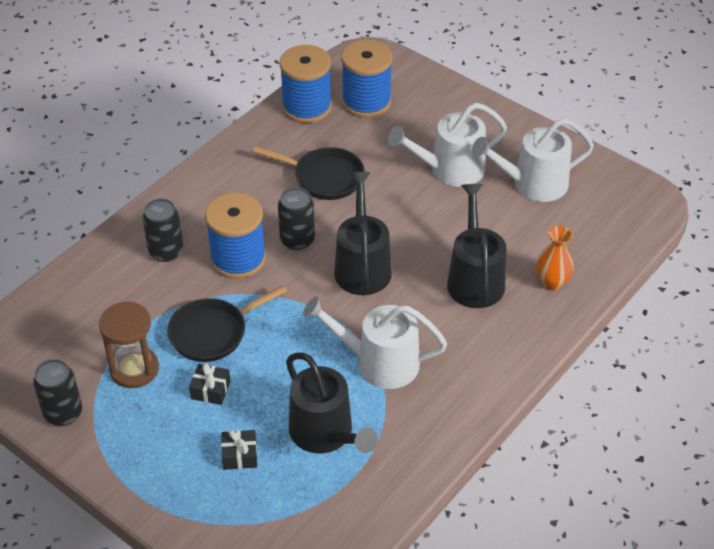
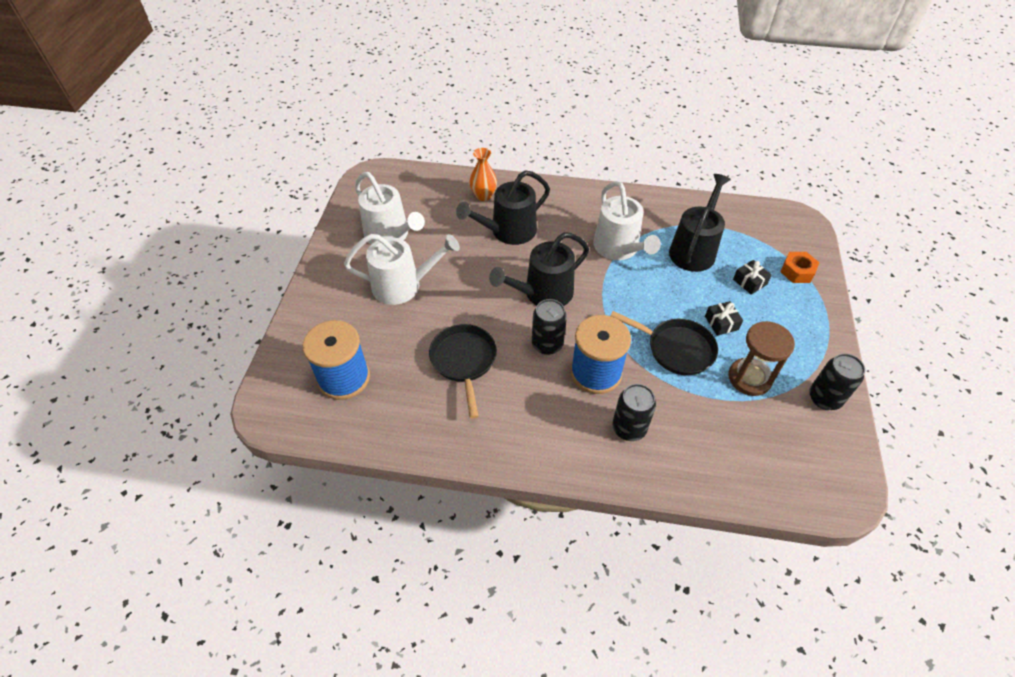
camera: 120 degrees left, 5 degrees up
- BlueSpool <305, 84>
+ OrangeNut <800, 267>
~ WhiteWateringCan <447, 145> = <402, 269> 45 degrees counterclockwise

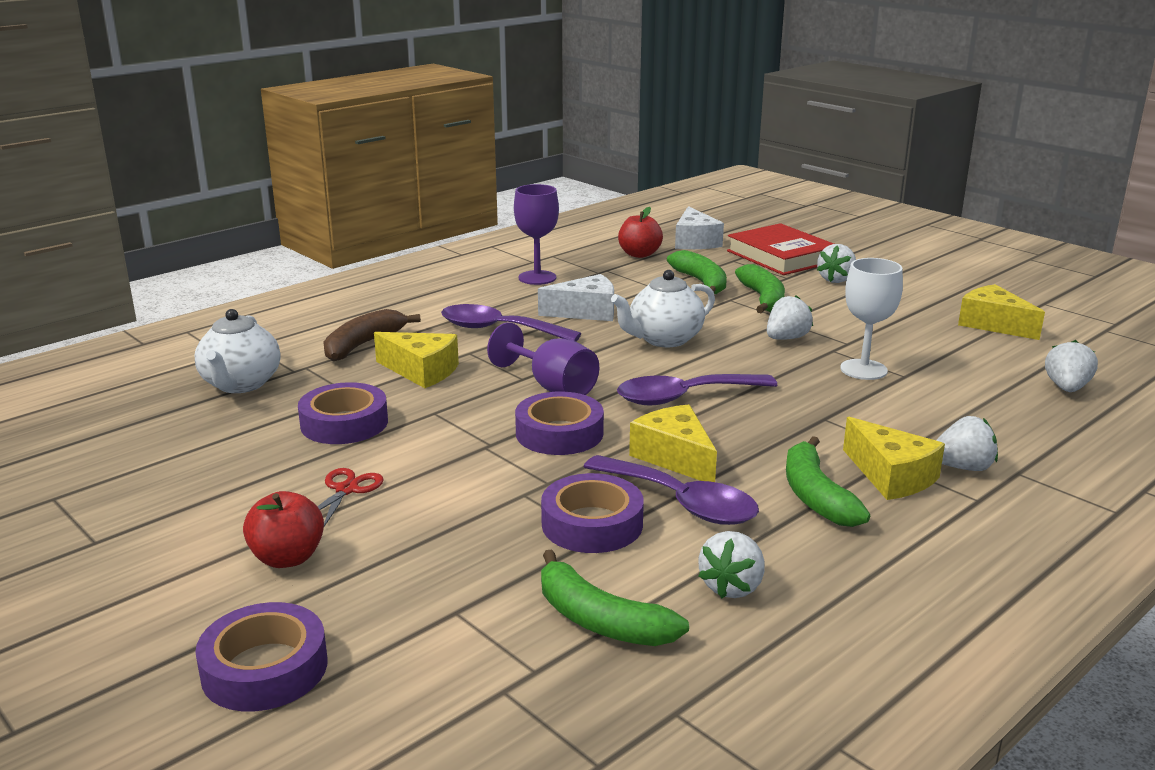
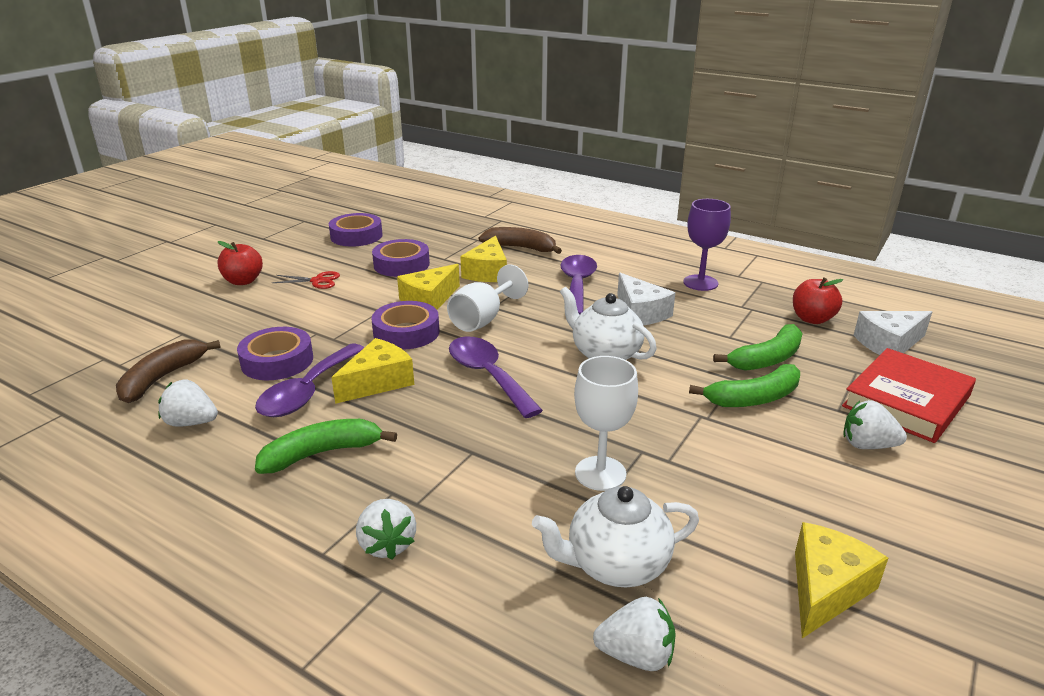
camera: 75 degrees right, 5 degrees up
- WhiteStrawberry <790, 317>
~ WhiteTeapot <237, 351> to <615, 536>
~ PurpleTape <261, 656> to <356, 229>
~ YellowCheese <894, 458> to <428, 287>
~ PurpleGoblet <543, 358> to WhiteGoblet <487, 298>
~ GreenBanana <615, 598> to BrownBanana <168, 371>

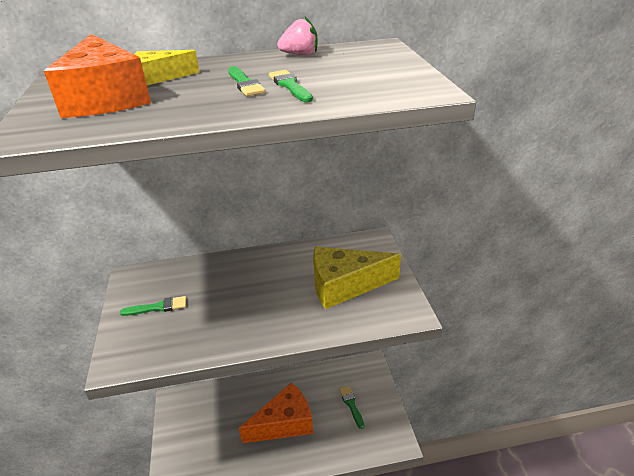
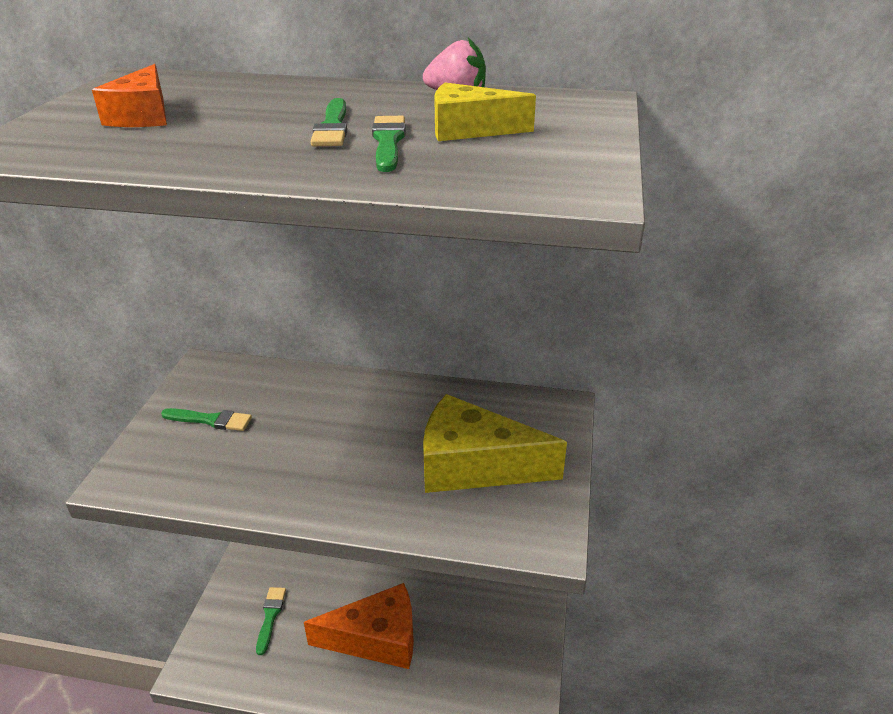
camera: 20 degrees right, 0 degrees up
~ YellowCheese <167, 67> to <485, 112>
~ GreenBrush <352, 407> to <271, 621>
~ OrangeCheese <97, 76> = <129, 95> x0.55

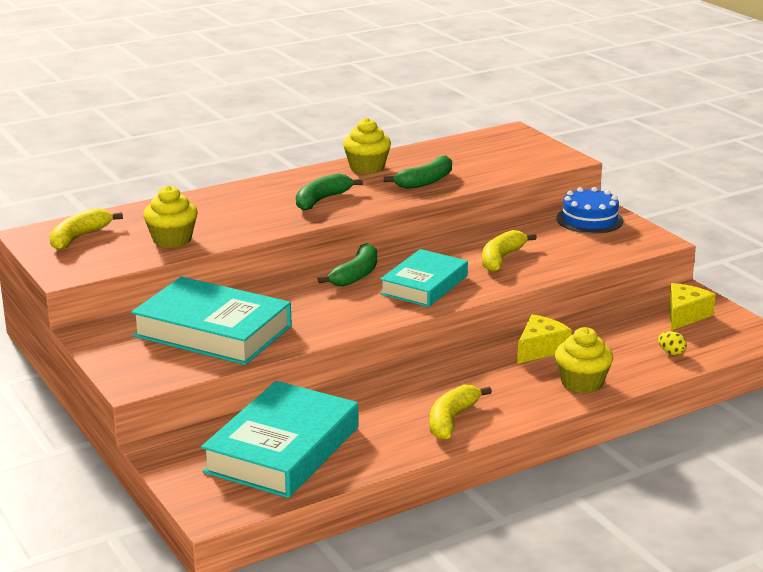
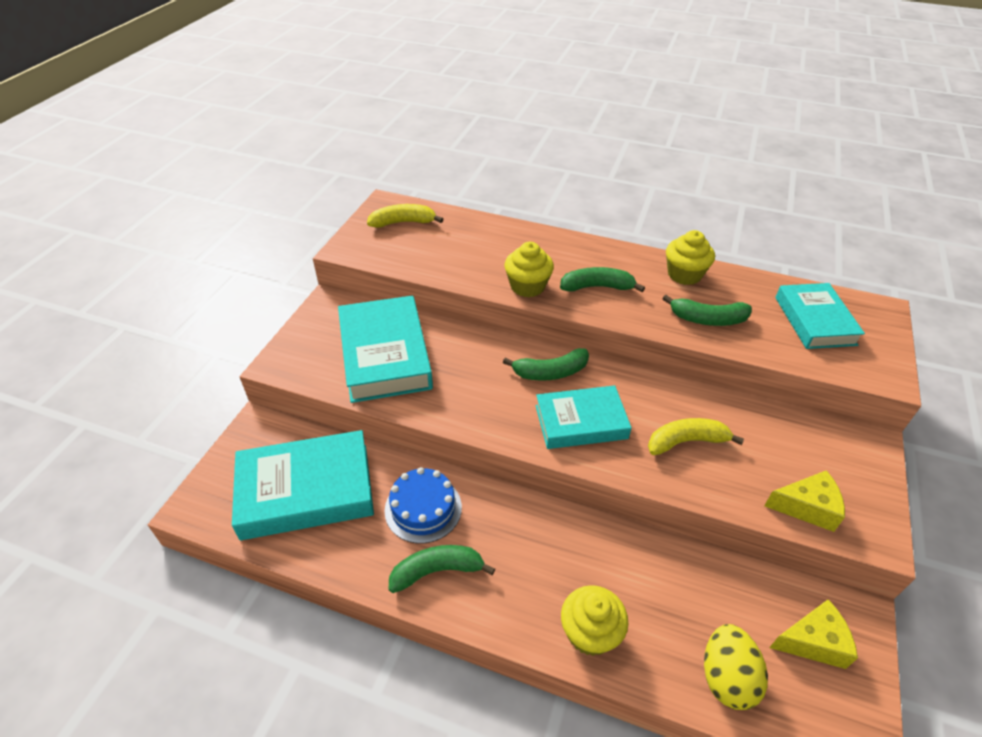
camera: 50 degrees right, 20 degrees up
+ TurquoiseBook <820, 316>
~ YellowCupcake <170, 216> to <529, 269>
~ YellowCheese <544, 339> to <804, 501>
~ BlueCake <589, 210> to <423, 505>
~ YellowBanana <461, 412> to GreenBanana <442, 569>
~ YellowEgg <672, 343> = <736, 667> x2.07

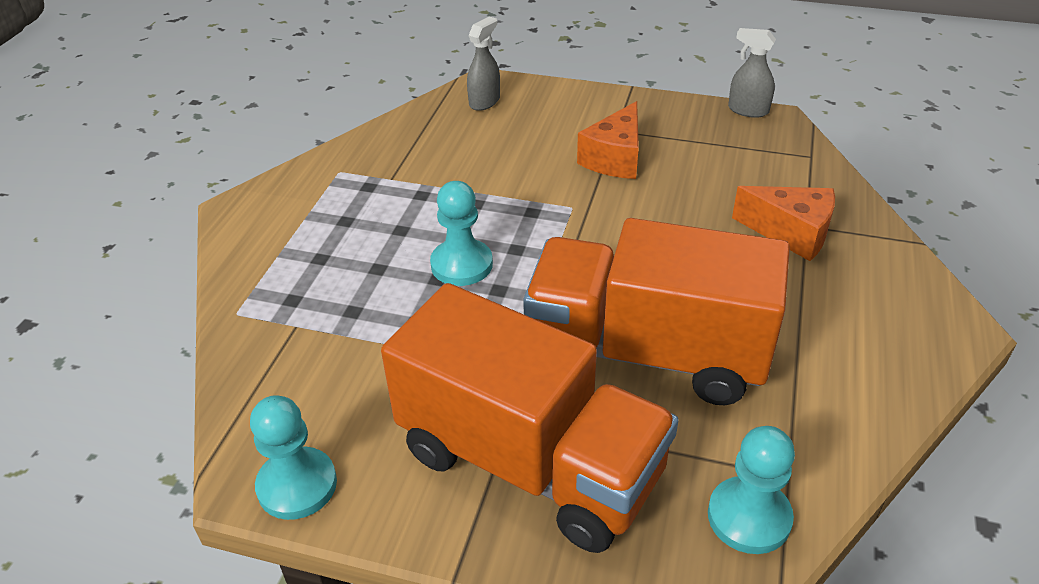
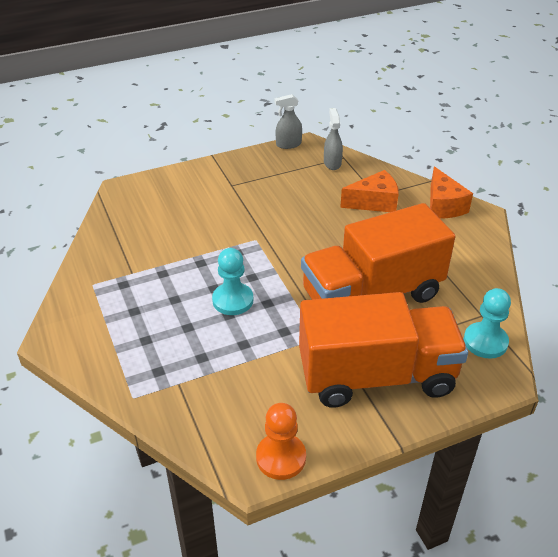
camera: 40 degrees left, 0 degrees up
~ GreySprayBottle <483, 64> to <333, 139>
~ OrangeCheese <608, 140> to <451, 192>
~ TurquoisePawn <293, 457> to OrangePawn <281, 441>

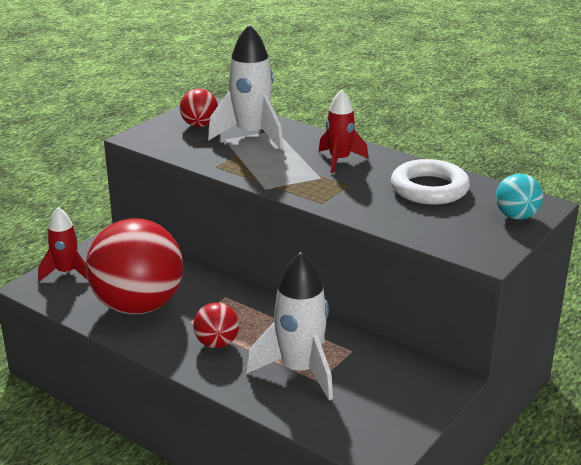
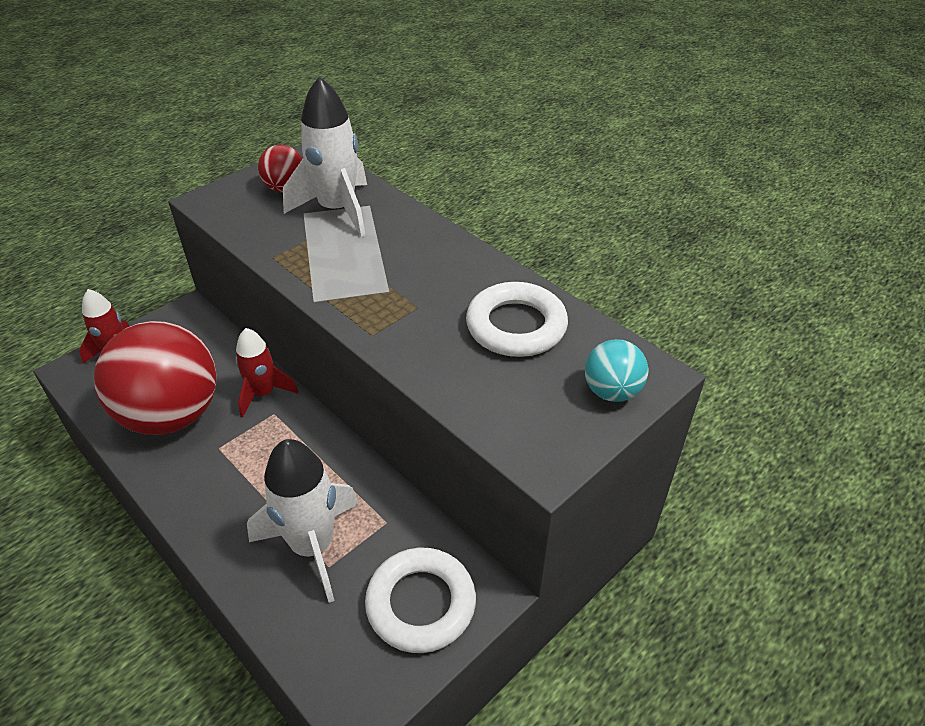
camera: 10 degrees right, 15 degrees up
- RedBall <216, 325>
+ WhiteRing <420, 600>
~ RedRocket <343, 131> to <266, 372>

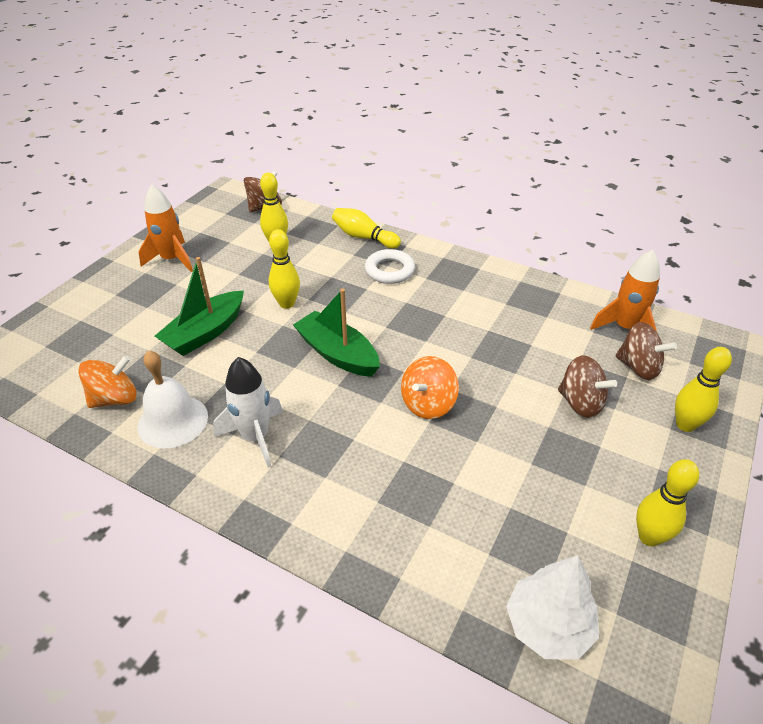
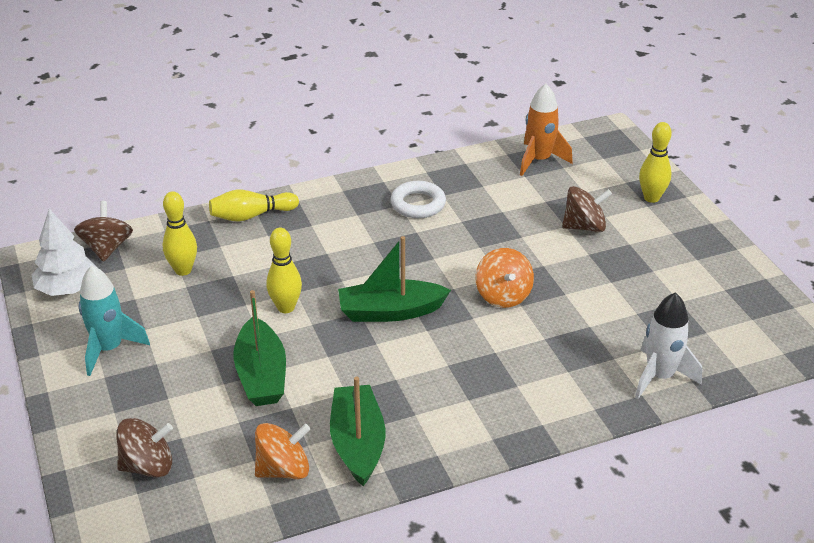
camera: 50 degrees left, 5 degrees down
- YellowBowlingPin <667, 503>
~ WhiteRocket <248, 412> to <668, 345>
~ WhiteRing <390, 266> to <418, 199>
~ WhiteTree <552, 607> to <65, 252>
~ BrownSpinningTop <646, 351> to <144, 448>
~ WhiteBell <173, 399> to GreenBoat <357, 431>
~ OrangeRocket <165, 228> to TurquoiseRocket <114, 320>
~ OrangeSpinningTop <107, 381> = <282, 451> 60 degrees clockwise

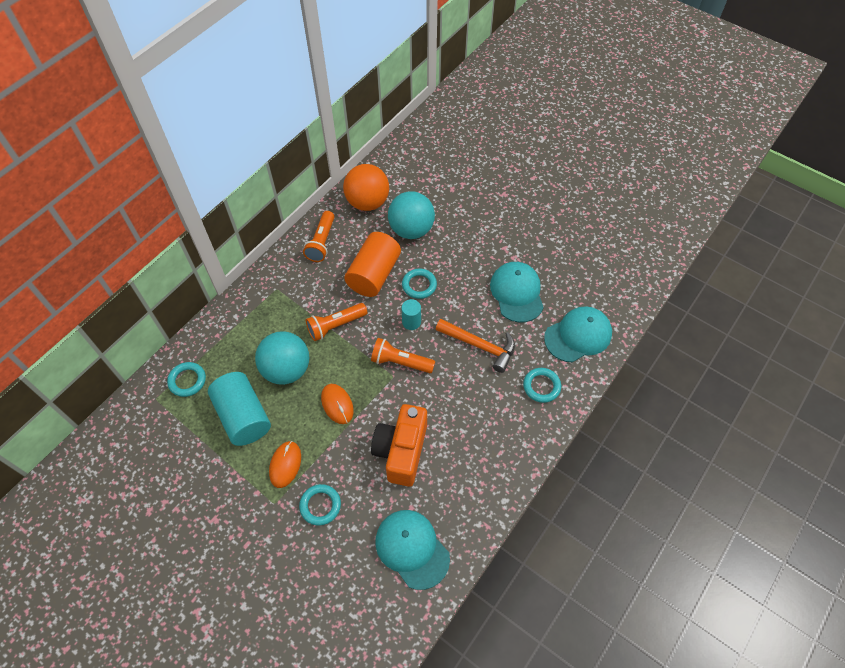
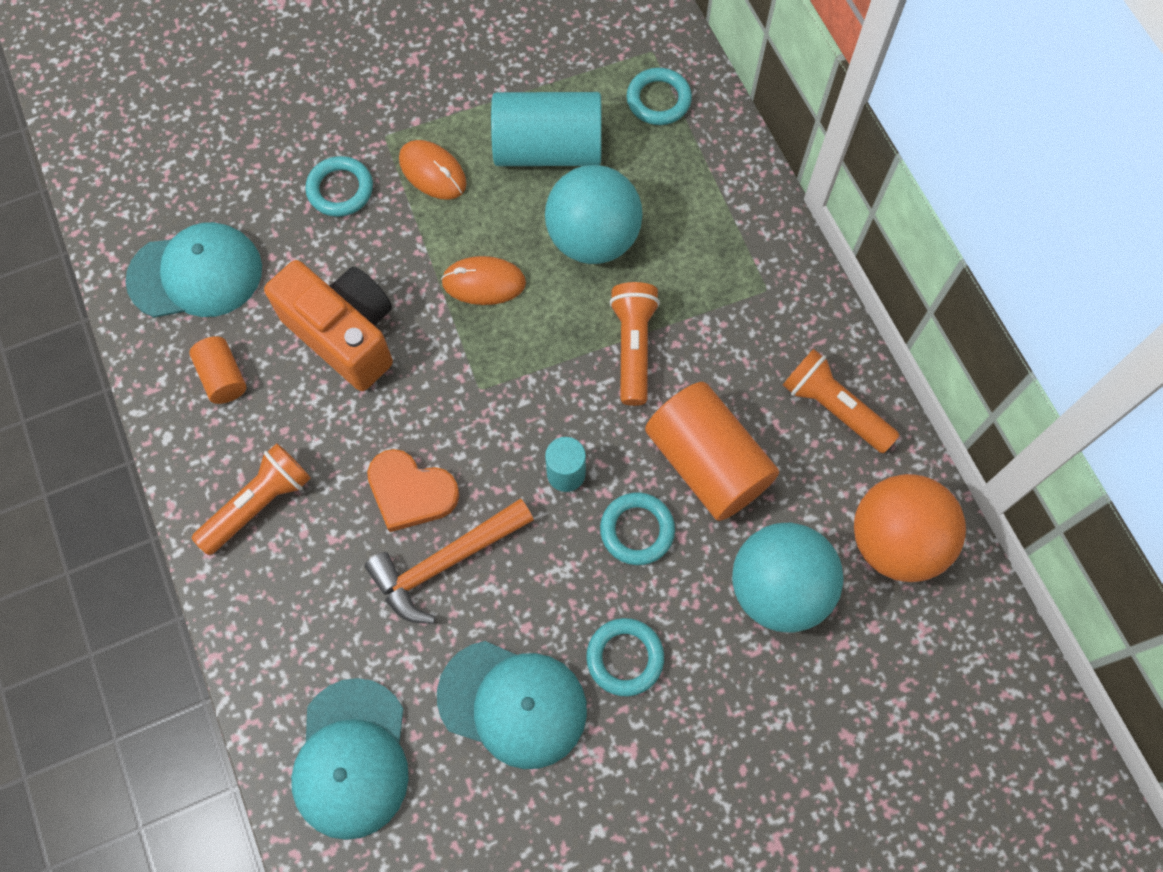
camera: 120 degrees right, 10 degrees up
+ OrangeCylinder <217, 370>
+ OrangeHeart <413, 490>
~ OrangeFlashlight <403, 355> to <251, 499>
~ TurquoiseRing <542, 385> to <625, 657>

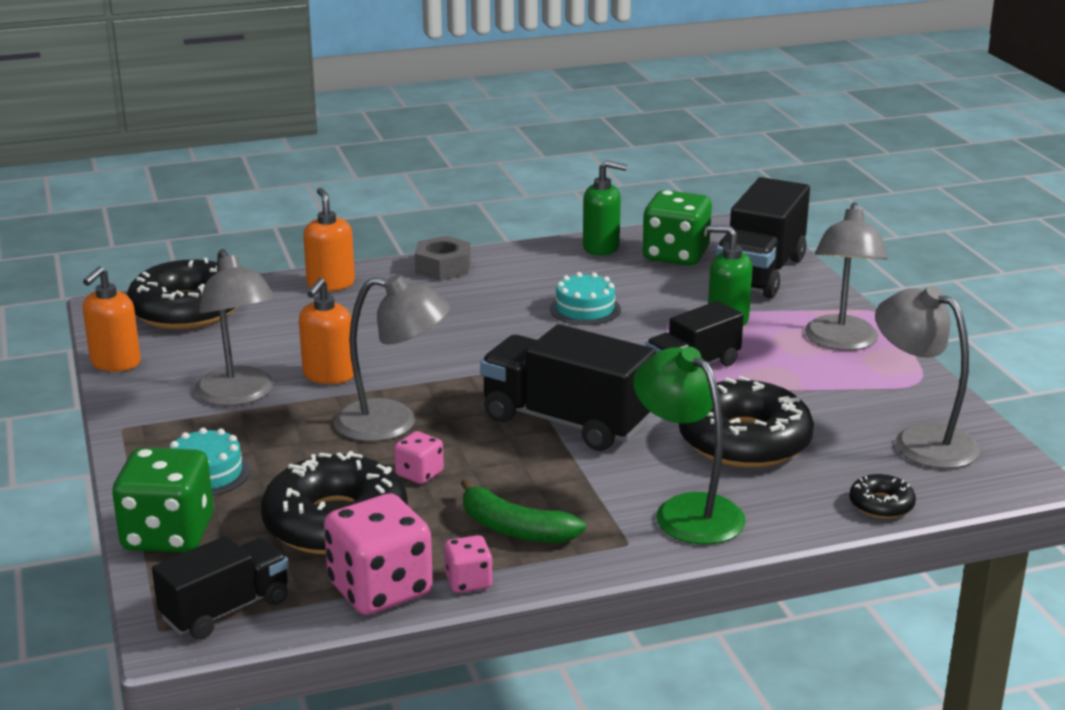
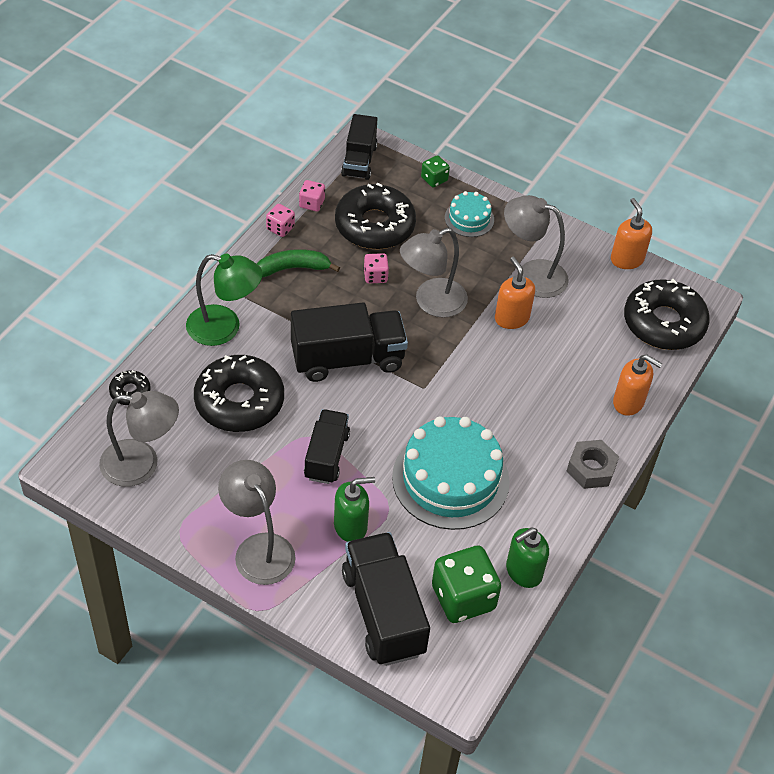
camera: 135 degrees right, 25 degrees up
~ GreenDice <162, 500> = <435, 171> x0.50
~ PinkDice <378, 554> = <312, 196> x0.50
~ TurquoiseCake <585, 298> = <451, 473> x2.04

